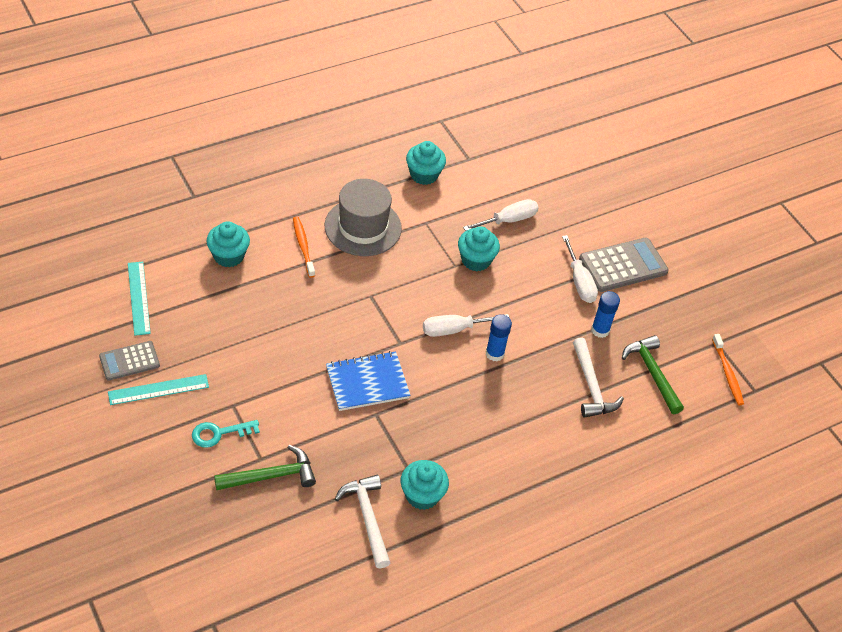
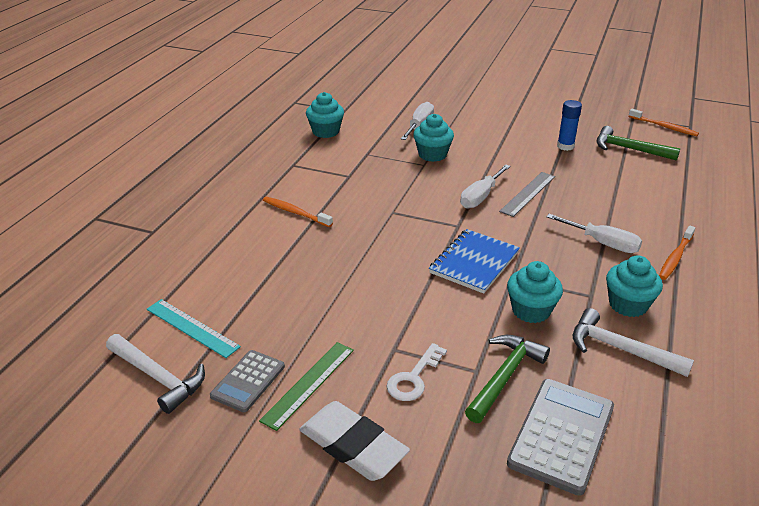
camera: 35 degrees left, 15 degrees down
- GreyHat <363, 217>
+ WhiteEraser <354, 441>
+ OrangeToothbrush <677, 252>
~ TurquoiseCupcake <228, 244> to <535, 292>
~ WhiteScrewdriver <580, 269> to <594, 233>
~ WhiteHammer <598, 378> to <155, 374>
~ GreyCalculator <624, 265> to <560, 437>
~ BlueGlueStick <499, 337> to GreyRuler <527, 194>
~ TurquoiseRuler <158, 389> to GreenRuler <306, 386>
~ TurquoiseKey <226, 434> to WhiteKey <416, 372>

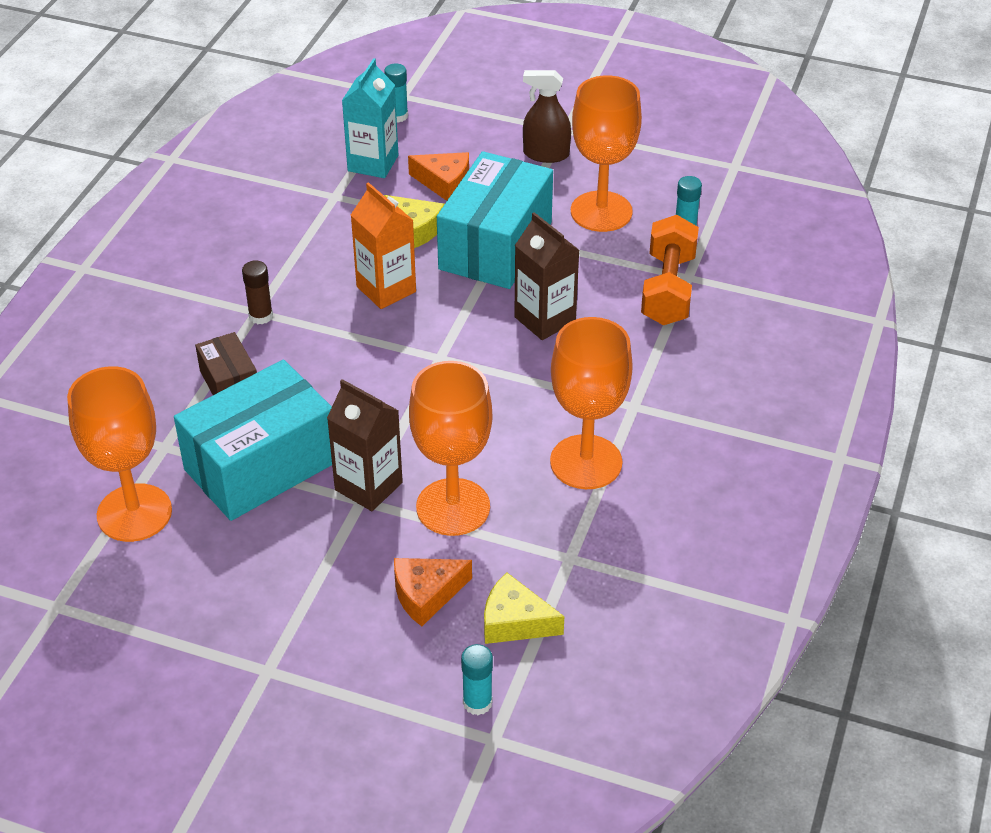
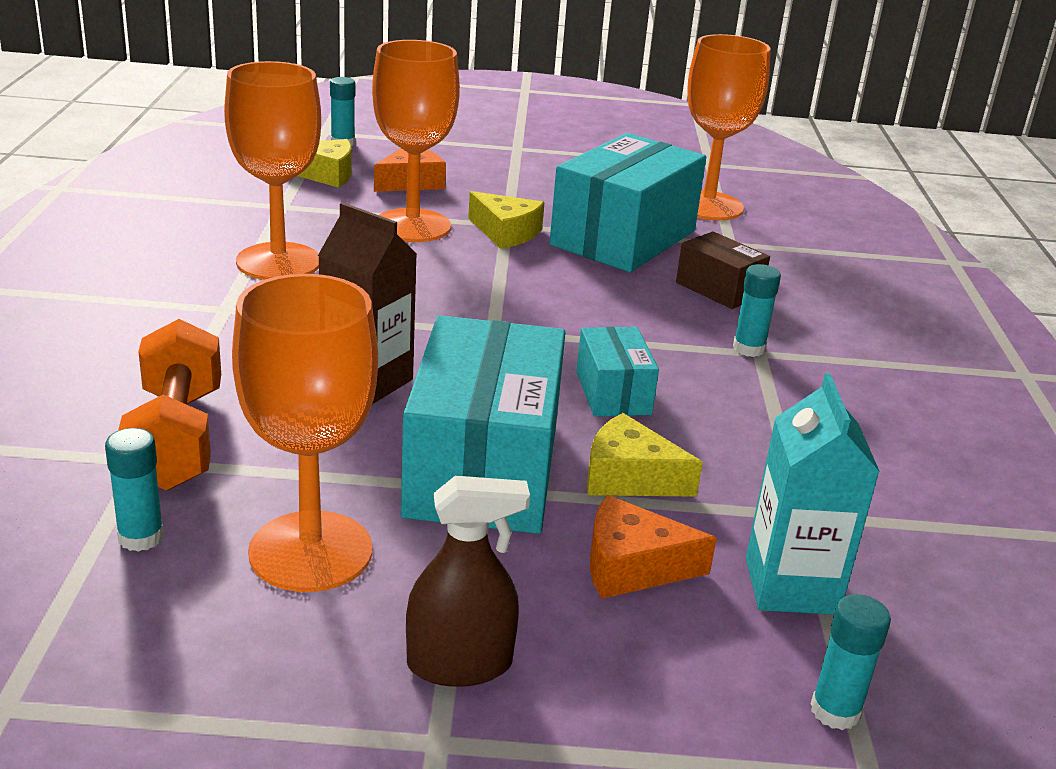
camera: 160 degrees right, 15 degrees down
~ BrownCarton <365, 445> to YellowCheese <506, 220>
~ OrangeCarton <383, 245> to TurquoiseBox <617, 372>
~ BrownGlueStick <257, 292> to TurquoiseGlueStick <757, 310>

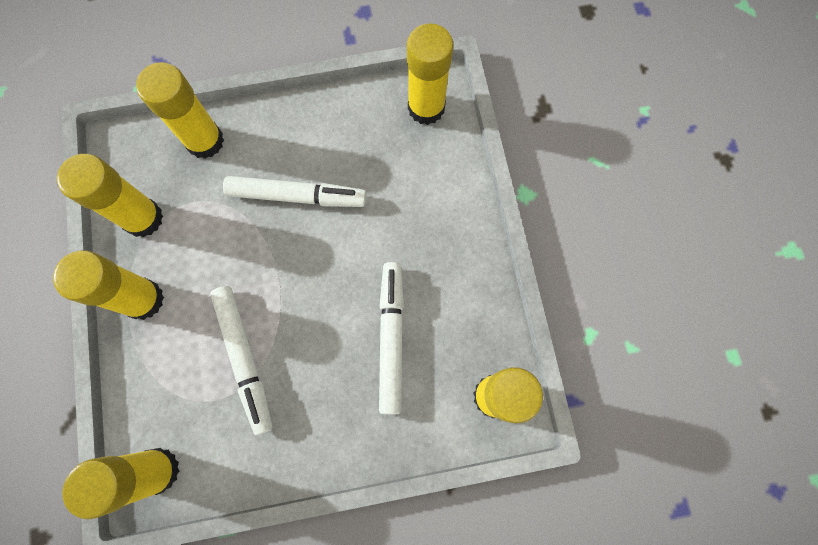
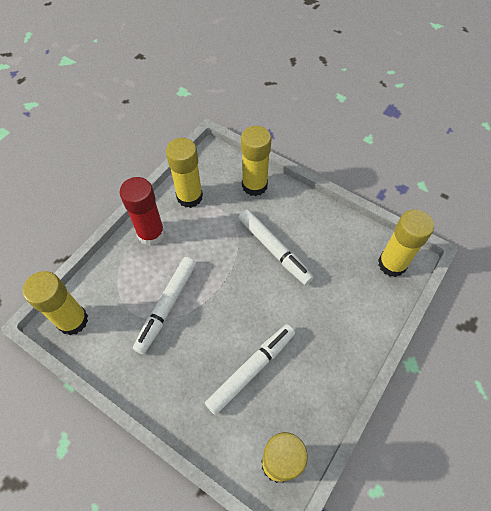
camera: 45 degrees right, 15 degrees down
~ YellowGlueStick <108, 285> to RedGlueStick <142, 211>

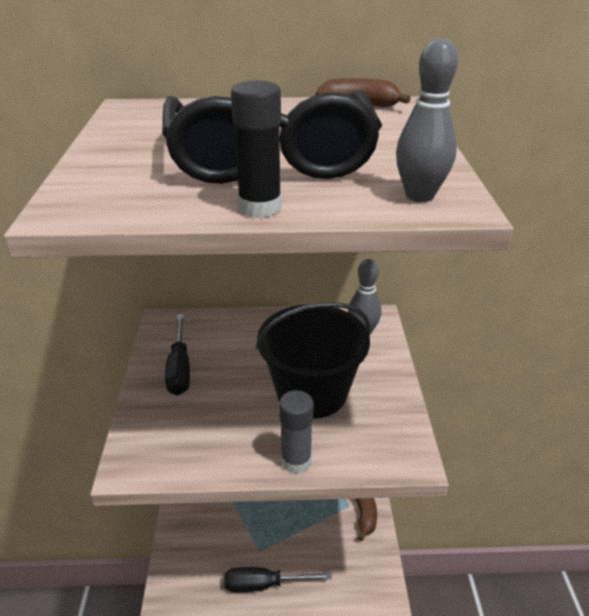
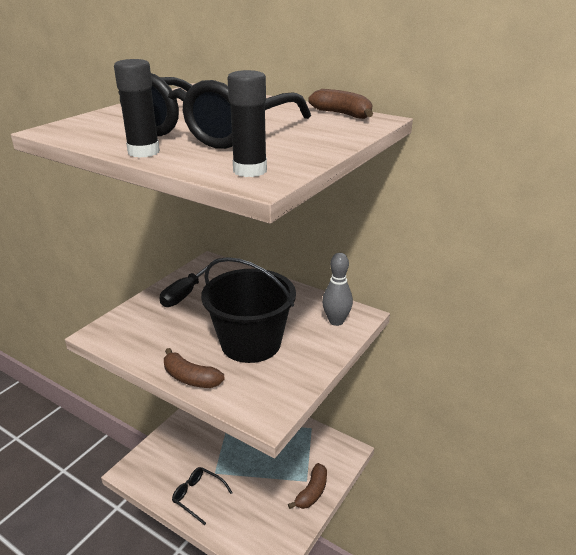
camera: 35 degrees right, 5 degrees down
~ BlackScrewdriver <278, 580> to BlackGlasses <202, 496>
~ GreyGlueStick <296, 431> to BrownBanana <194, 368>
~ GreyBowlingPin <427, 120> to BlackGlueStick <247, 123>

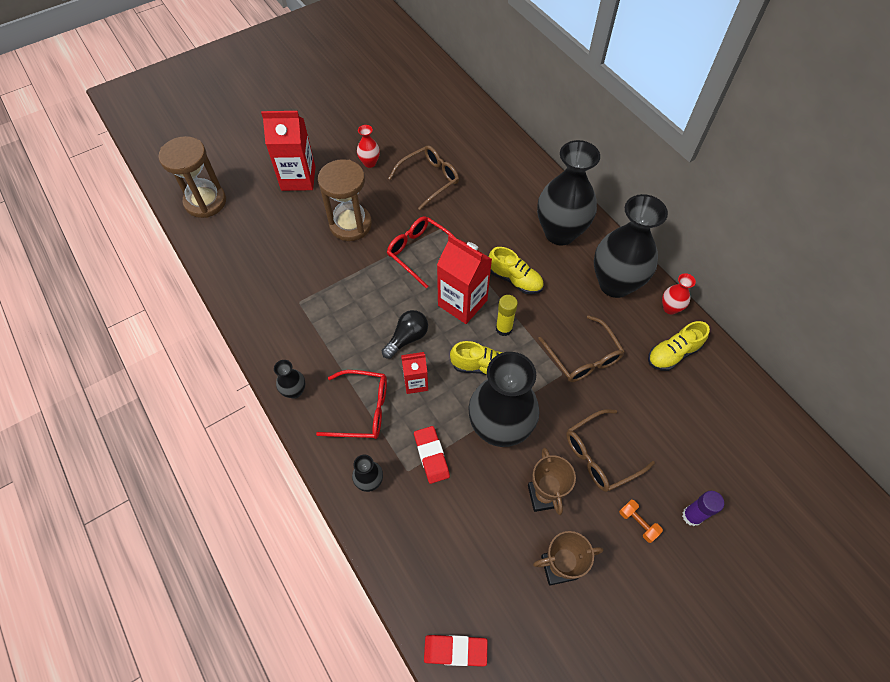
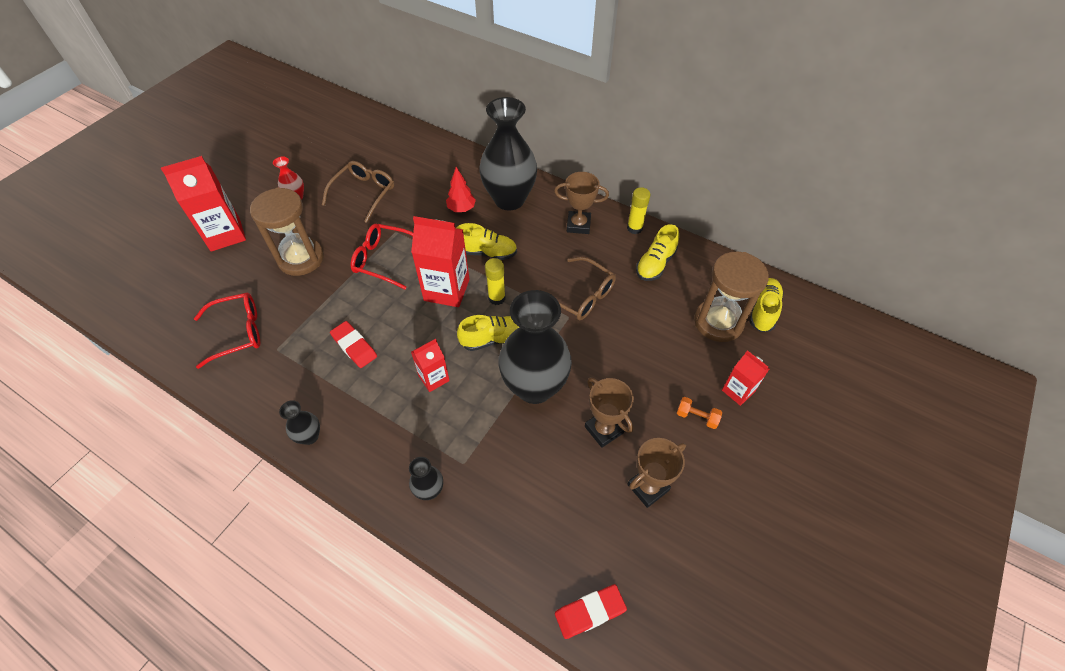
camera: 25 degrees left, 5 degrees down
- BlackLightBulb <405, 334>
- BrownGlasses <610, 450>
+ RedTree <461, 189>
+ YellowShoe <767, 305>
~ BrownHourglass <192, 177> to <731, 297>
~ RedGlasses <351, 404> to <227, 331>
~ RedEraser <432, 455> to <353, 344>
~ BlackVase <631, 246> to BrownTrophy <581, 203>
~ RedVase <679, 293> to YellowGlueStick <638, 210>
~ PurpleGlueStick <703, 508> to RedCarton <745, 378>

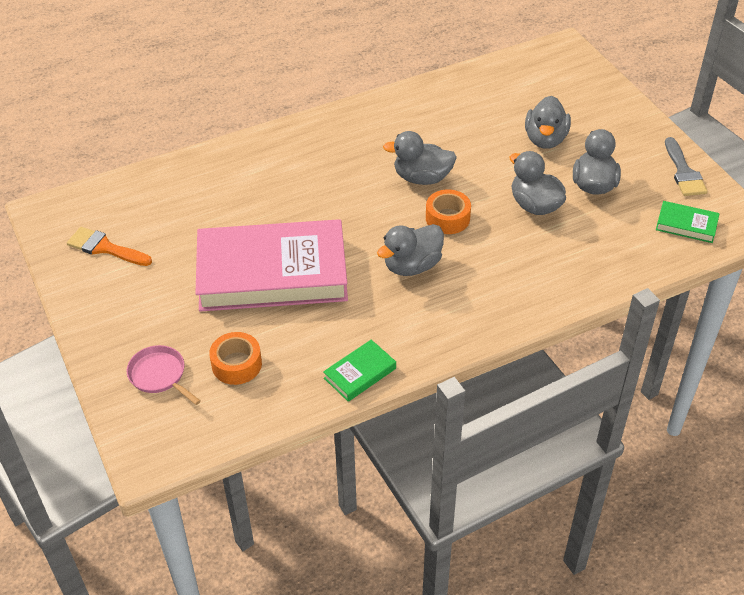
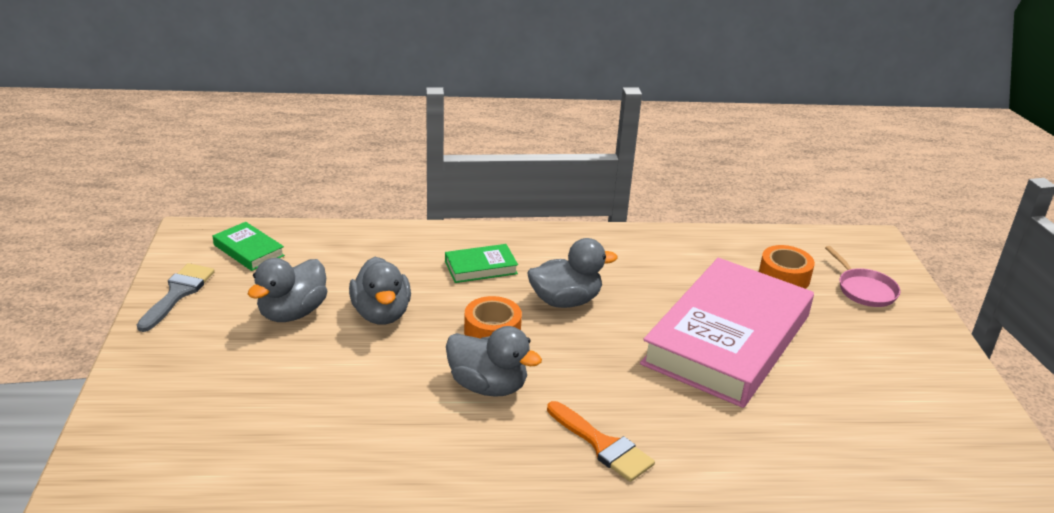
camera: 160 degrees left, 15 degrees down
- GreyDuck <548, 122>
~ OrangeBrush <109, 246> to <601, 441>
~ GreenBook <359, 371> to <481, 263>
~ PinkBook <271, 265> = <727, 333> 75 degrees counterclockwise

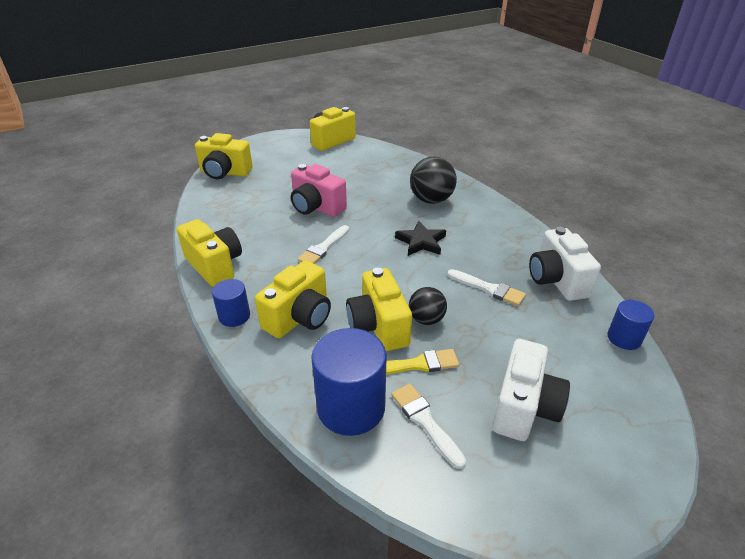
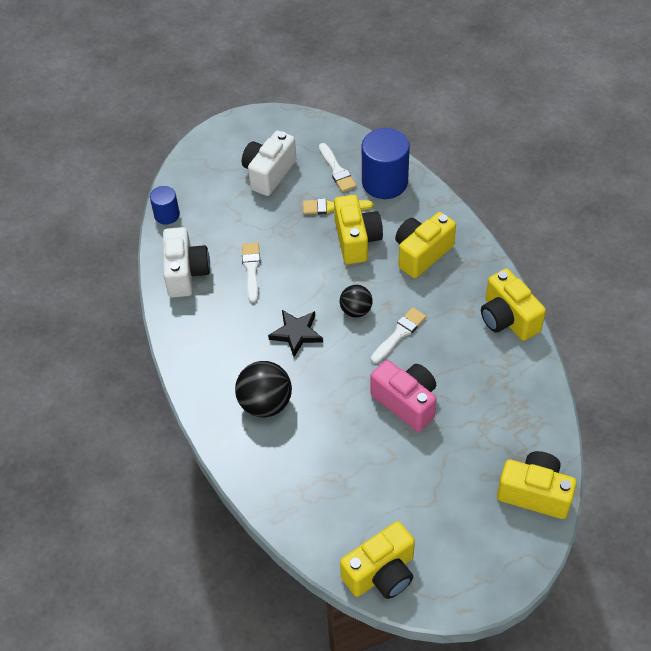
camera: 170 degrees left, 15 degrees up
- BlueCylinder <231, 303>
~ BlackBall <428, 306> to <356, 301>
~ WhiteBrush <486, 287> = <251, 273> 45 degrees clockwise

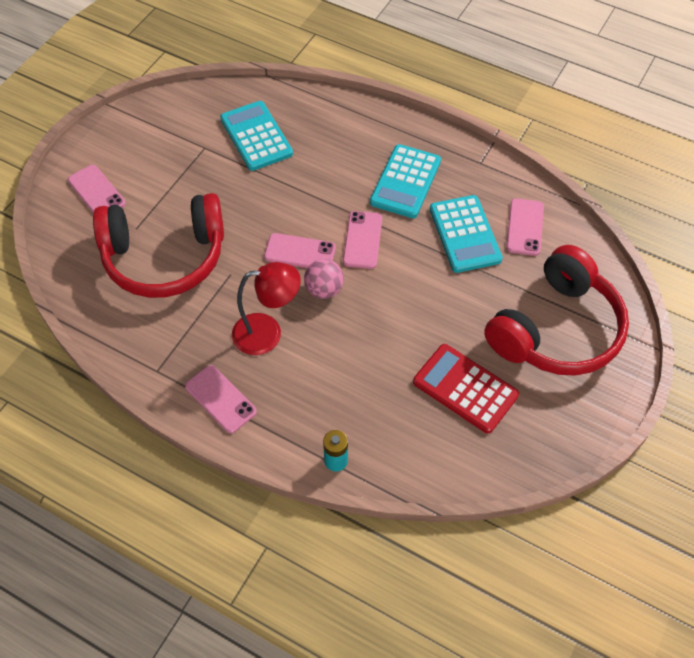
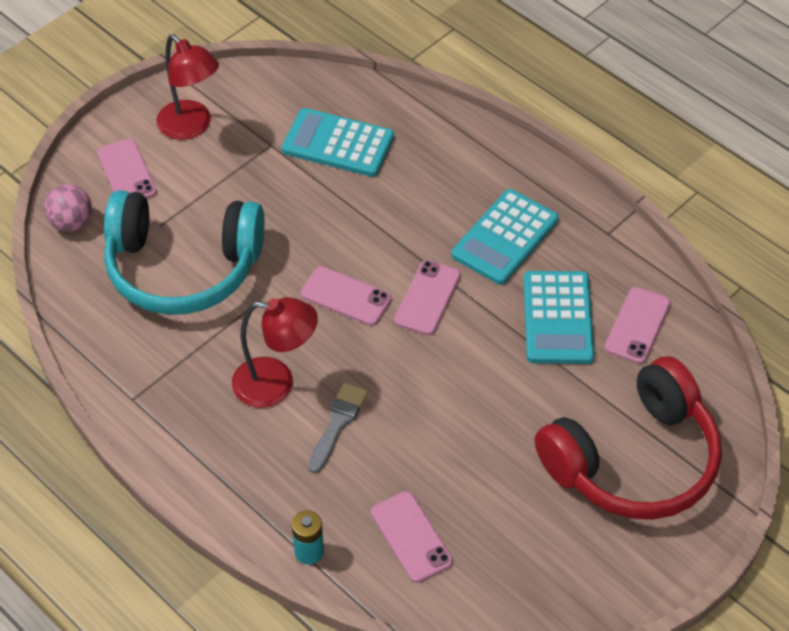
camera: 15 degrees right, 5 degrees down
- RedCalculator <466, 389>
+ RedLamp <188, 87>
+ GreyBrush <338, 427>
~ PinkPhone <221, 399> to <412, 537>
~ PinkBall <324, 279> to <68, 208>
~ RedHeadphones <158, 245> to TurquoiseHeadphones <184, 252>
~ TurquoiseCalculator <256, 136> = <338, 142> 60 degrees counterclockwise

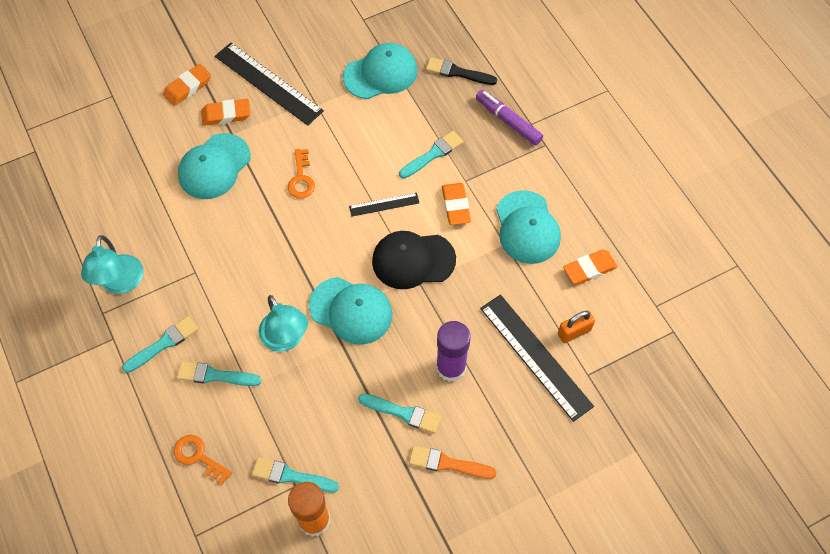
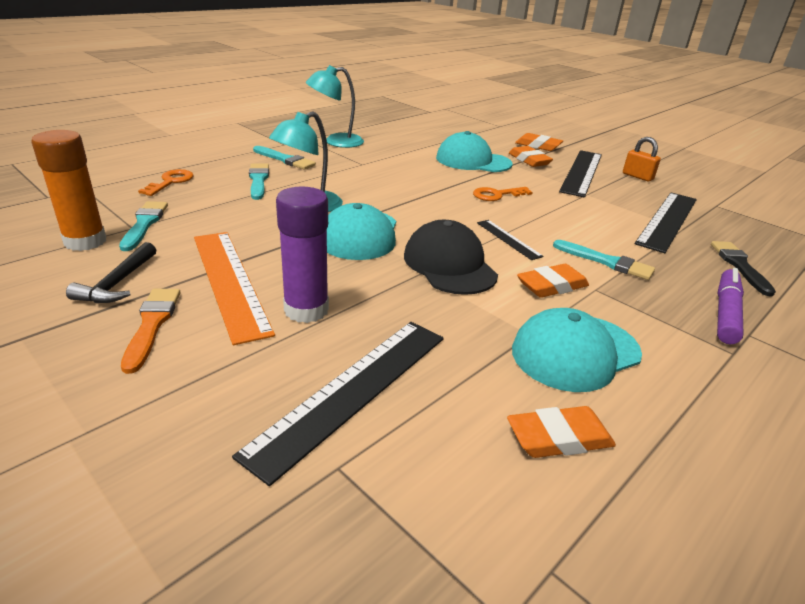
camera: 70 degrees right, 30 degrees down
+ BlackHammer <111, 272>
~ OrangePadlock <576, 327> to <642, 159>
~ TurquoiseCap <380, 71> to BlackRuler <665, 223>
~ TurquoiseBrush <399, 413> to OrangeRuler <234, 288>
~ OrangeEraser <590, 267> = <561, 432> 60 degrees counterclockwise

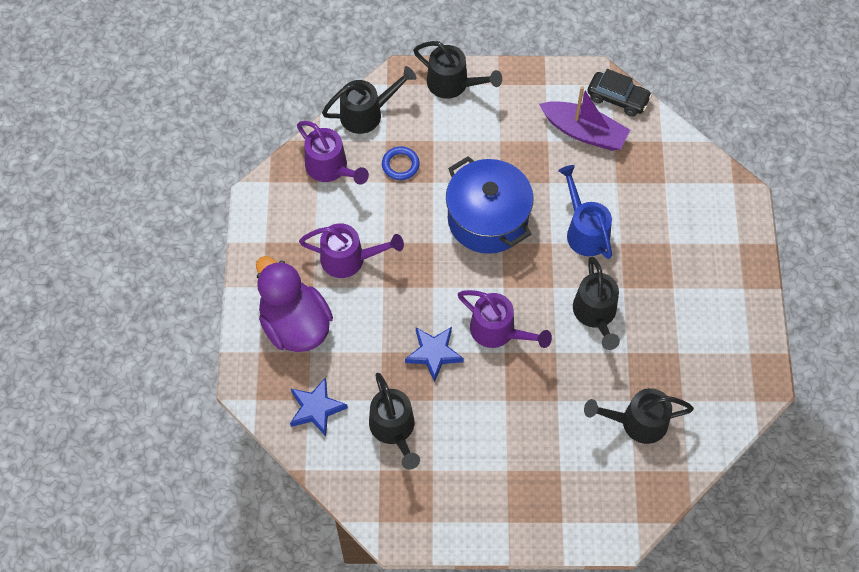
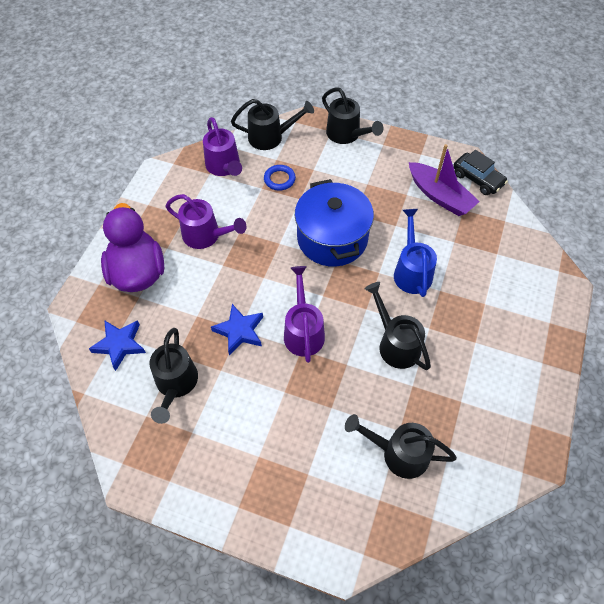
camera: 20 degrees right, 5 degrees down
~ PurpleWateringCan <505, 319> = <304, 314> 150 degrees counterclockwise
~ BlackWateringCan <596, 303> = <398, 326> 135 degrees clockwise

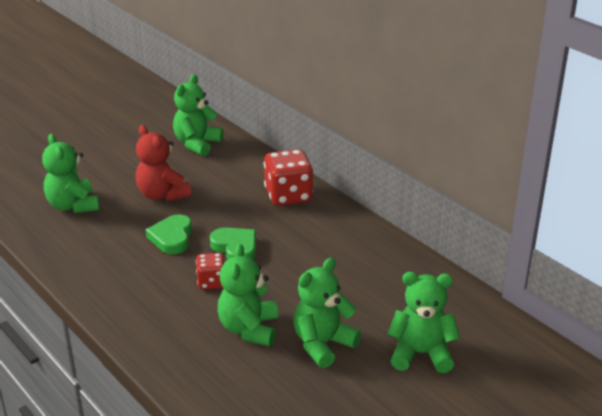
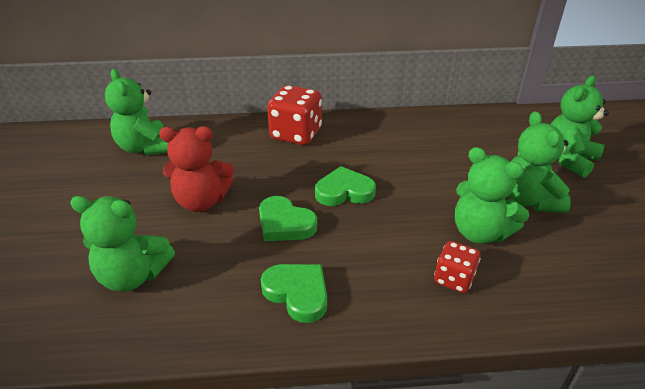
camera: 55 degrees left, 5 degrees up
+ GreenHeart <294, 293>
~ RedDice <210, 271> to <457, 267>

